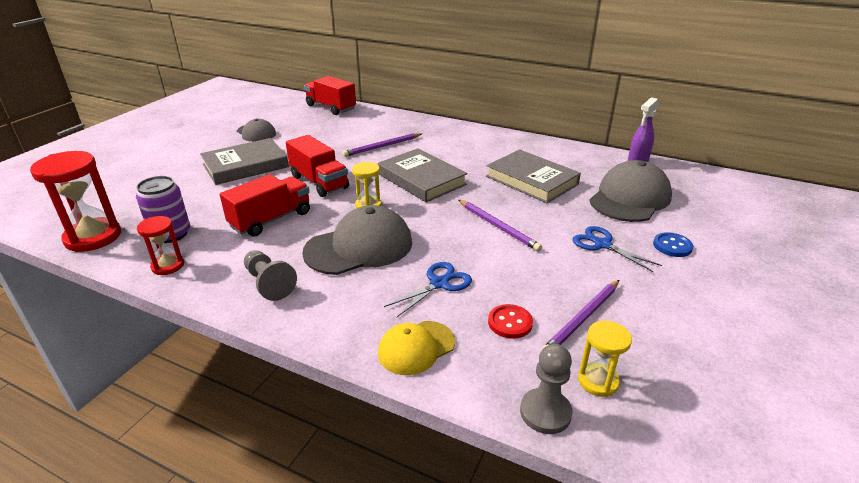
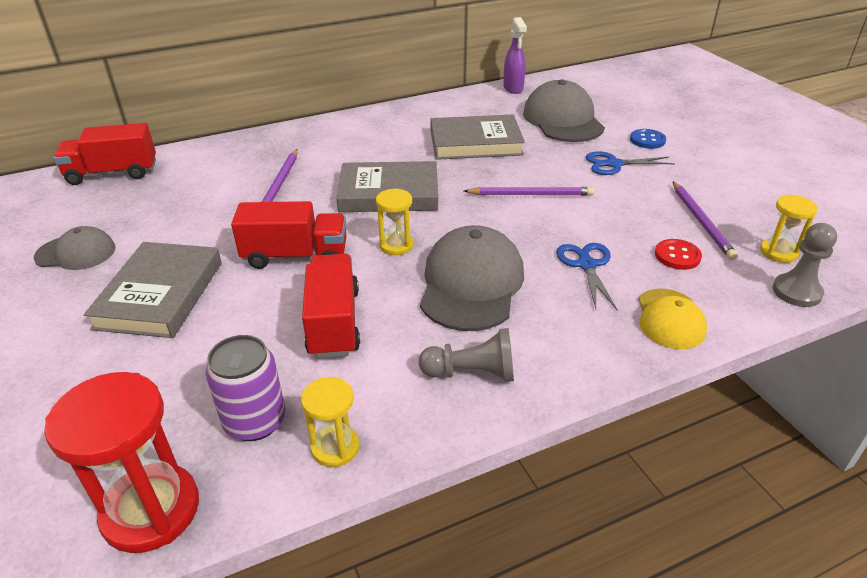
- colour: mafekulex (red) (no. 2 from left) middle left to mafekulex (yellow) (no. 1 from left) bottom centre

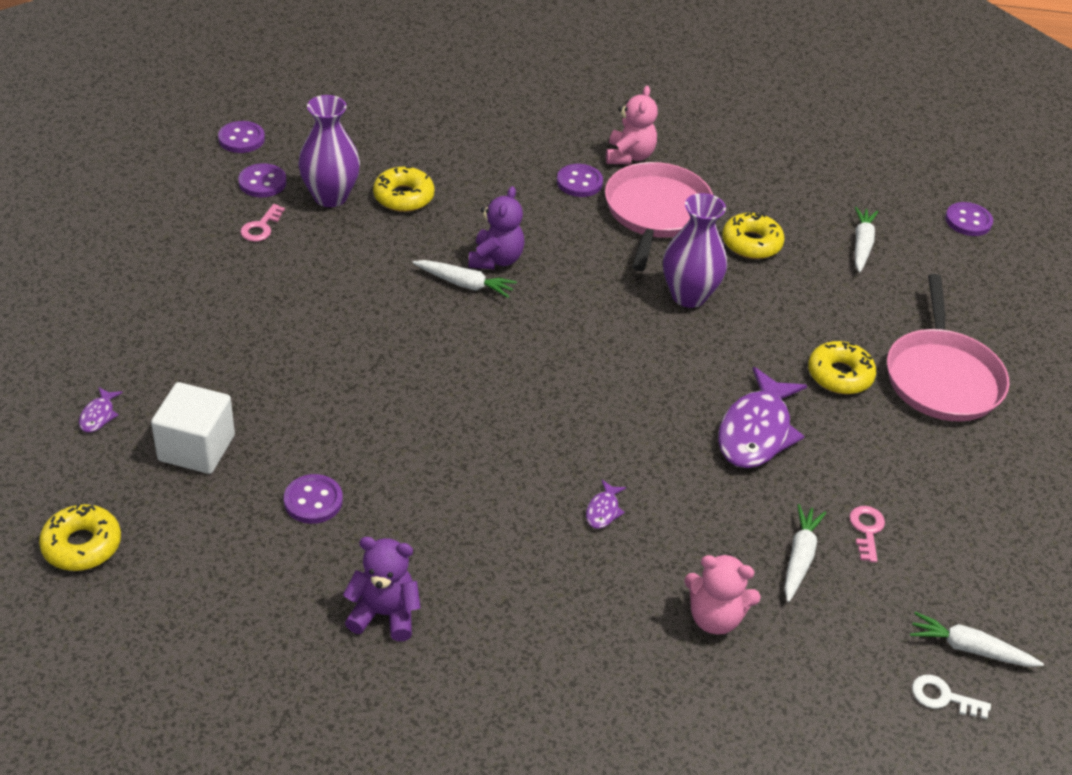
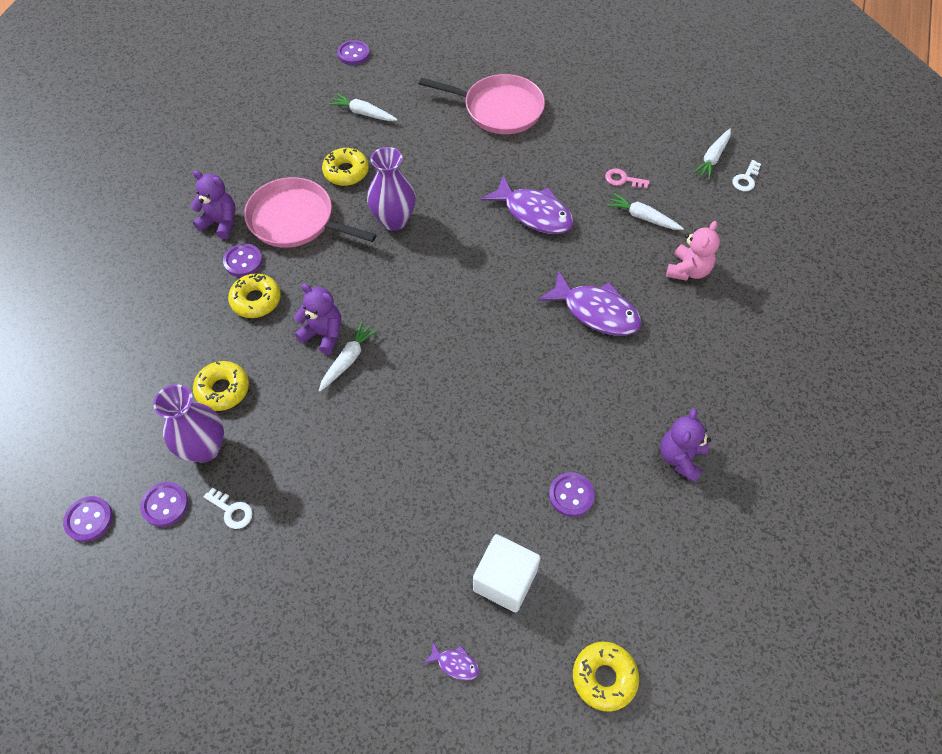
- relocated: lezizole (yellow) (no. 4 from left in the first image) middle right to lezizole (yellow) (no. 2 from left) middle left
- colour: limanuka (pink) (no. 1 from left) top left to limanuka (white) (no. 1 from left) bottom left
- colour: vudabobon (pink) (no. 1 from left) top centre to vudabobon (purple) (no. 1 from left) top left
- size: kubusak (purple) (no. 2 from left in the first image) centre = centre x2.34

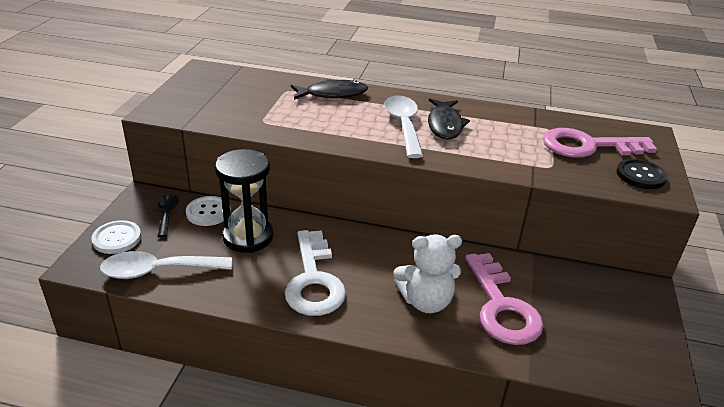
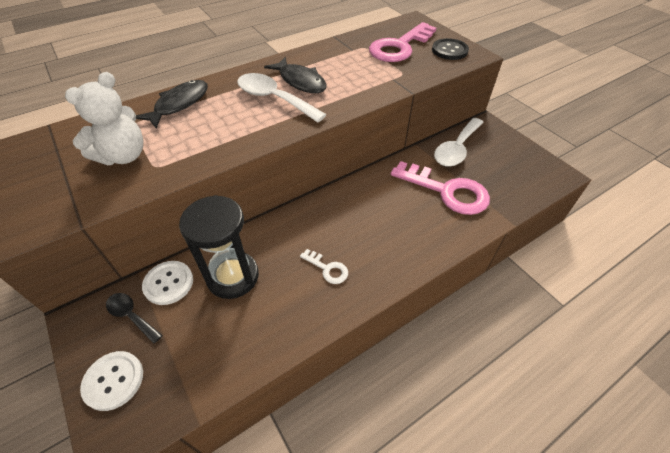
- relocated: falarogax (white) (no. 1 from left in the first image) middle left to falarogax (white) (no. 2 from left) top right
- relocated: vudabobon (white) bottom centre to top left
- size: limanuka (white) bottom centre = centre x0.46

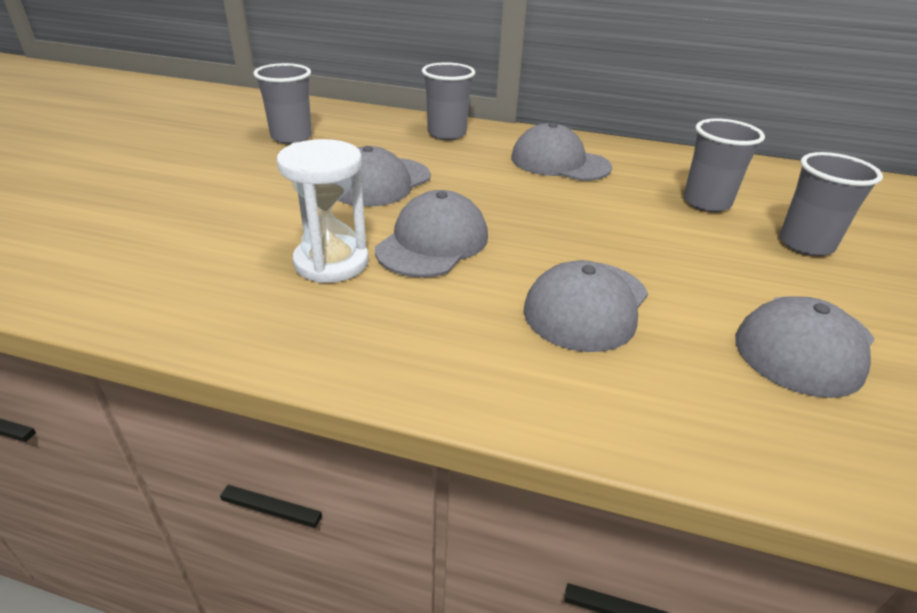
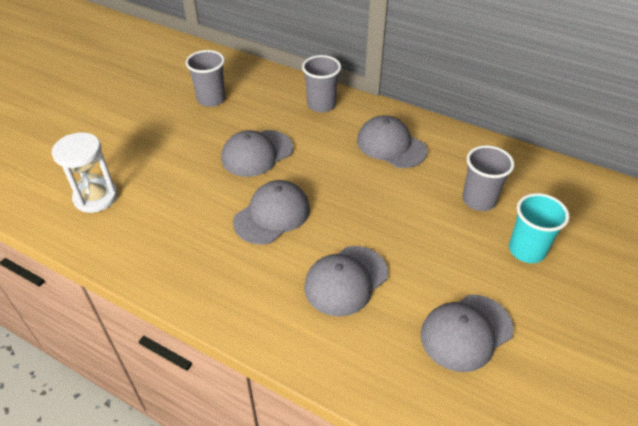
- relocated: mafekulex (white) centre to middle left
- colour: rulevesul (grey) (no. 4 from left) top right to rulevesul (turquoise) middle right

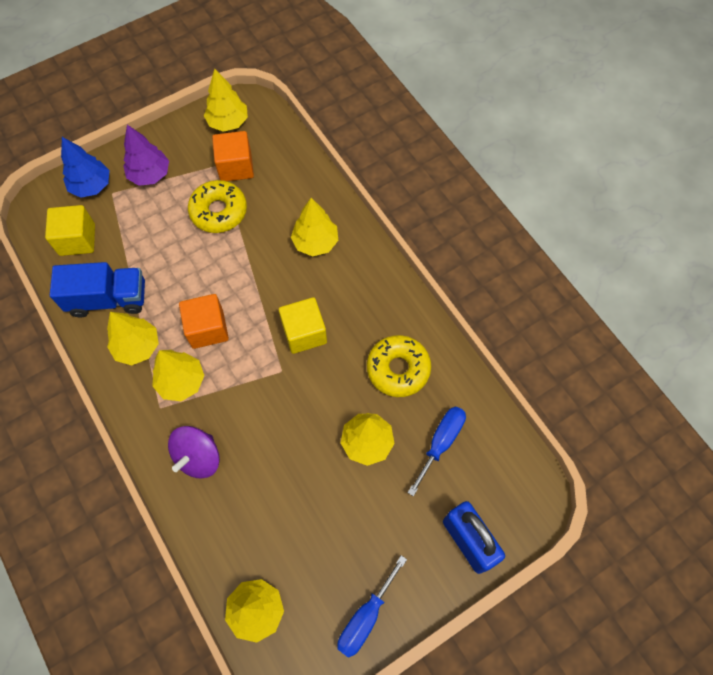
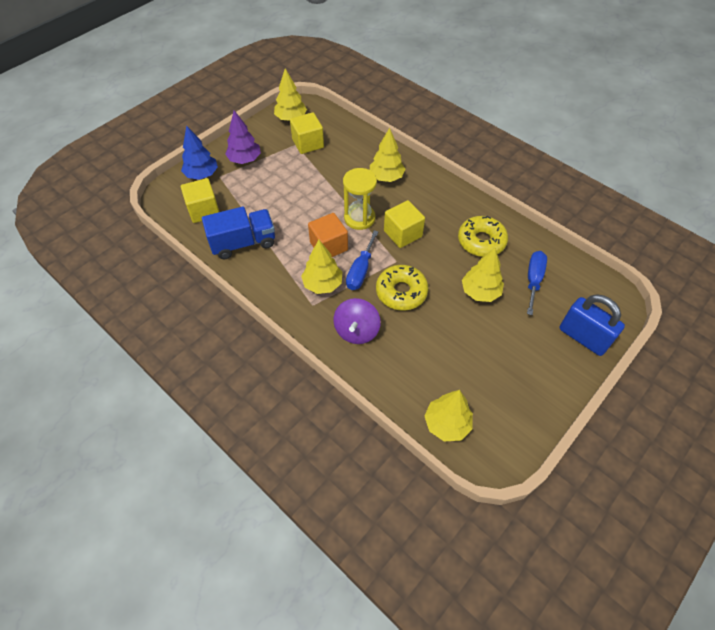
- missing: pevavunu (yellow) (no. 1 from left) middle left
- appeared: mafekulex (yellow) top centre
- relocated: lezizole (yellow) (no. 1 from left) top left to centre
- relocated: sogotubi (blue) (no. 1 from left) bottom centre to centre
- colour: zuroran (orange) (no. 2 from left) top left to zuroran (yellow) (no. 2 from left) top centre

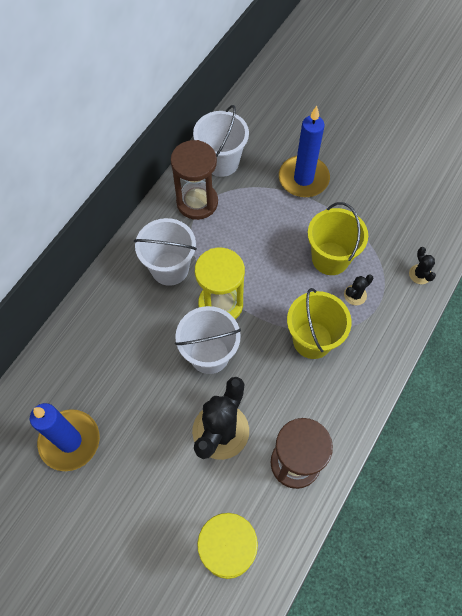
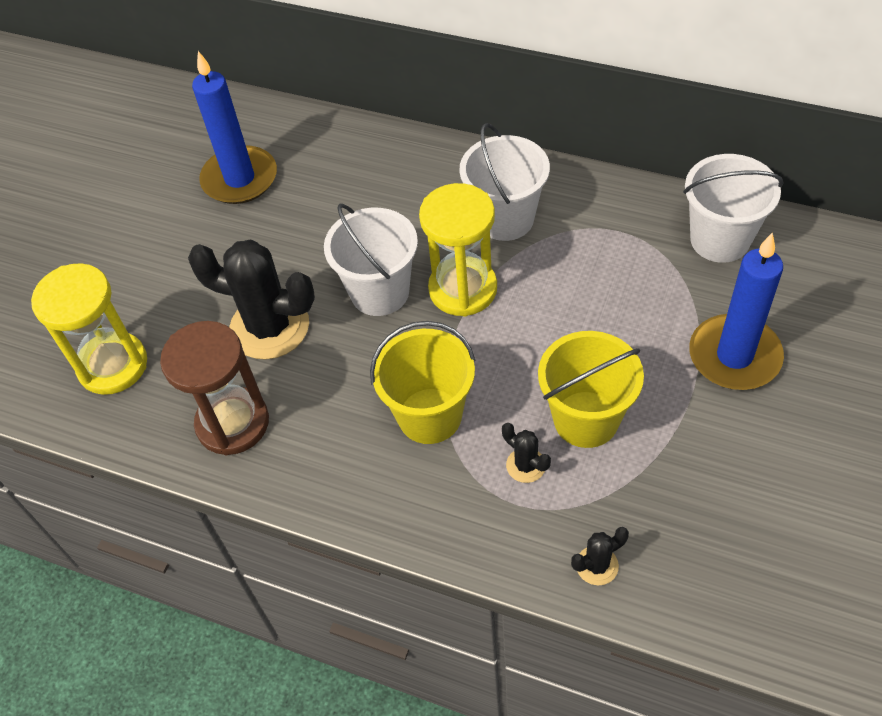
- missing: mafekulex (brown) (no. 1 from left) top centre

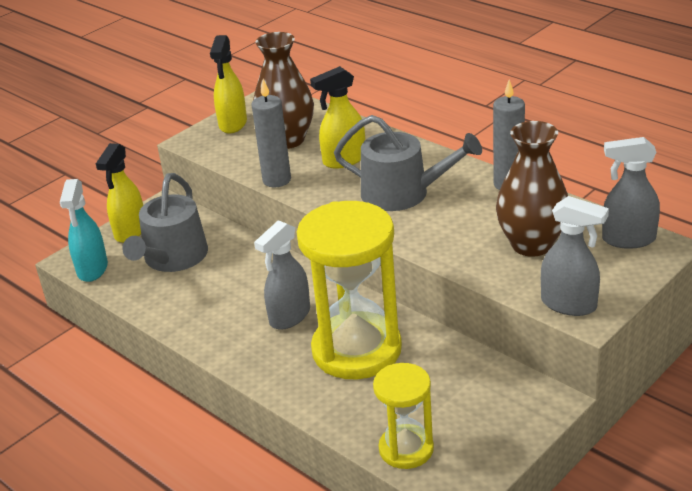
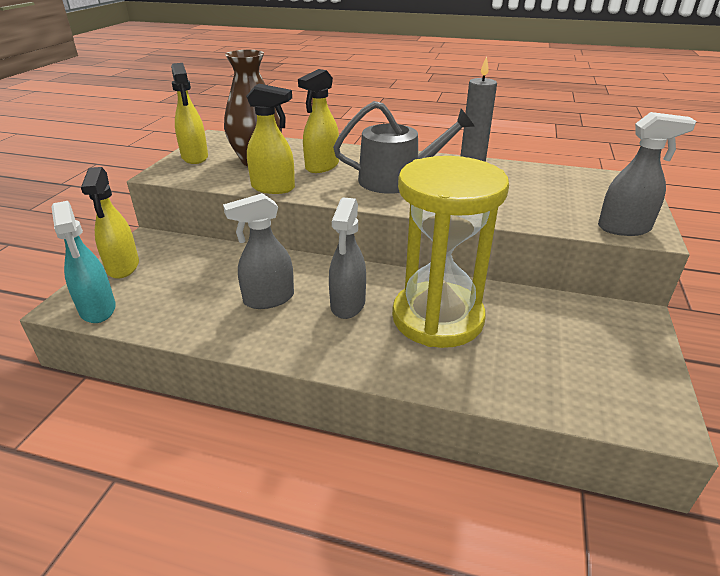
- missing: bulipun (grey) (no. 1 from left) middle left
- missing: mafekulex (yellow) (no. 2 from left) bottom centre
- missing: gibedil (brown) (no. 2 from left) middle right
- relocated: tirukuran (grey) (no. 3 from left in the first image) middle right to tirukuran (grey) (no. 1 from left) centre
- exchanged: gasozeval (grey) (no. 1 from left) top centre to tirukuran (yellow) (no. 3 from left) top centre

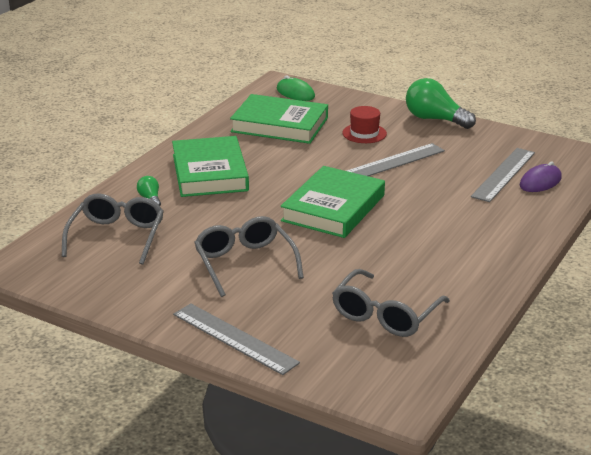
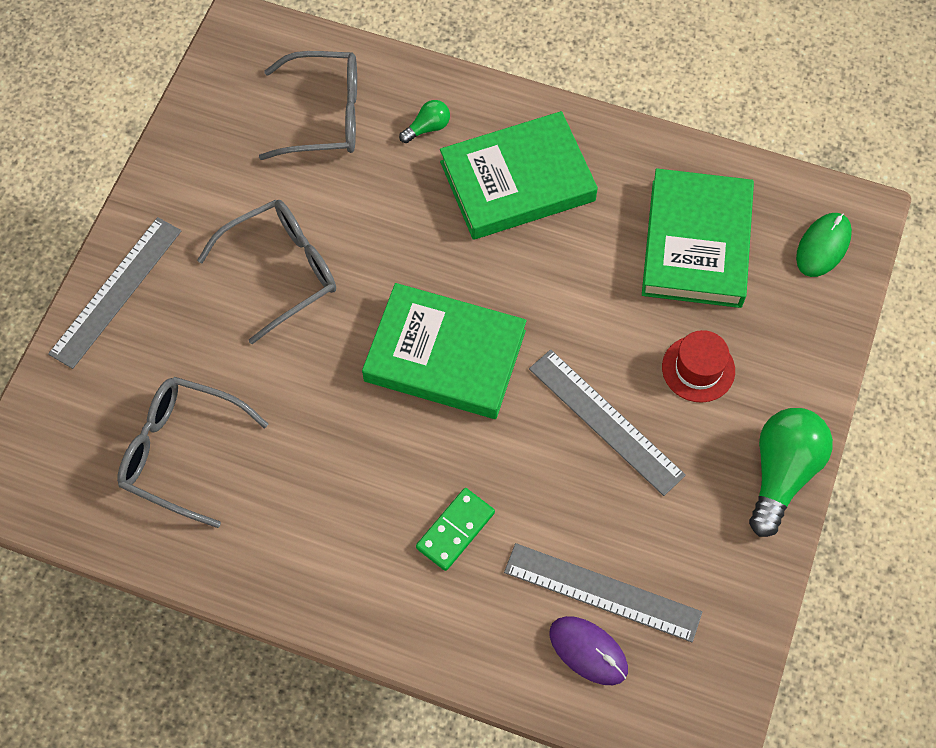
- appeared: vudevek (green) bottom centre

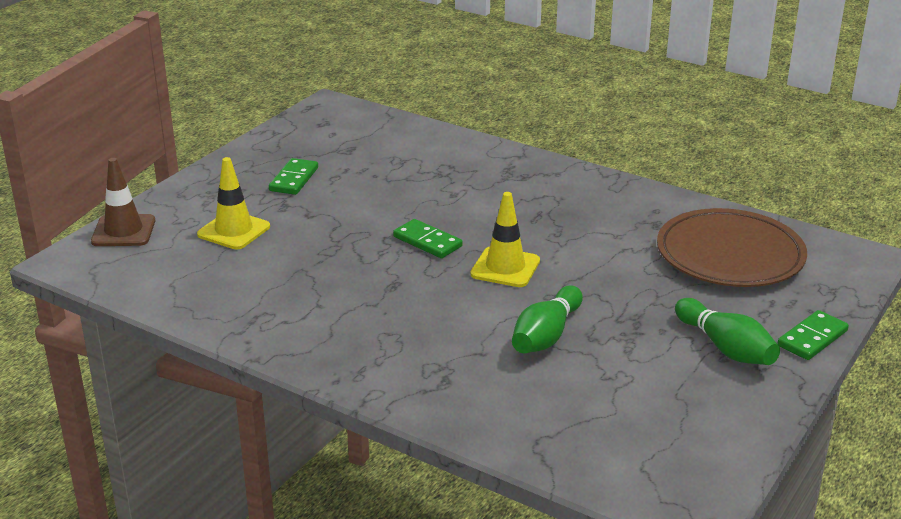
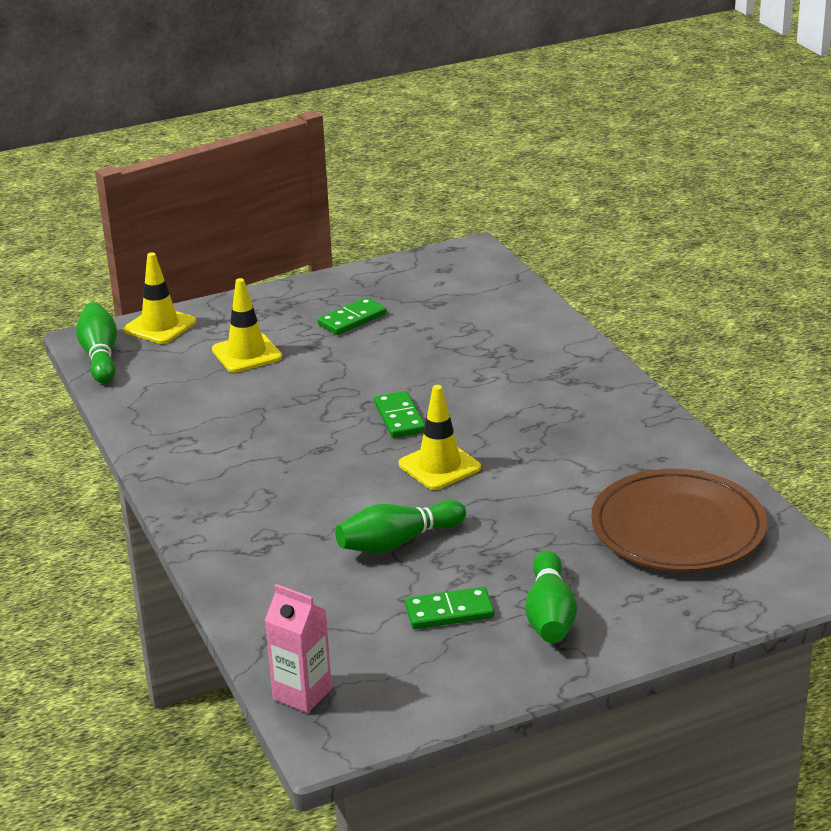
- appeared: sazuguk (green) (no. 1 from left) middle left
- appeared: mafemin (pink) bottom centre
- relocated: vudevek (green) (no. 3 from left) middle right to bottom centre
- colour: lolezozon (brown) middle left to lolezozon (yellow) (no. 1 from left) middle left

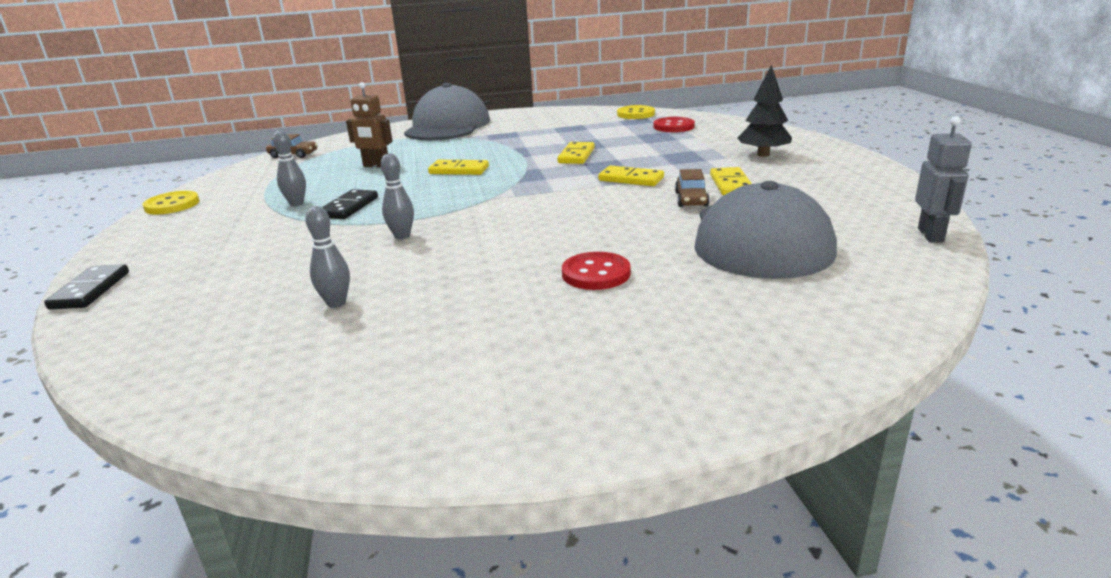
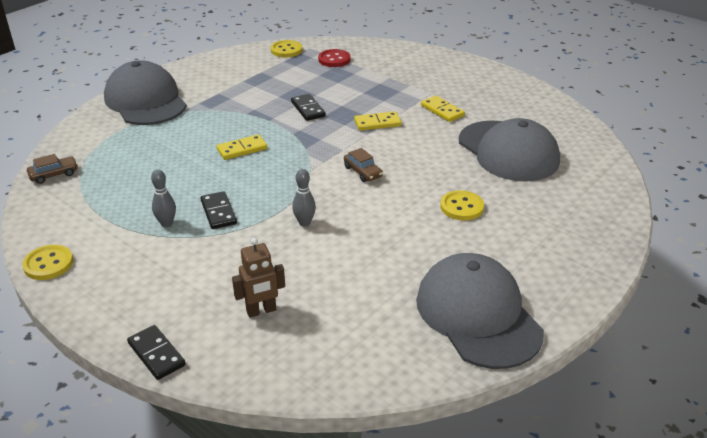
- missing: sazuguk (grey) (no. 2 from left) middle left
- missing: pevavunu (black) top right
- missing: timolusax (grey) top right
- appeared: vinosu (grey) (no. 2 from left) bottom right
- relocated: timolusax (brown) top left to centre
- relocated: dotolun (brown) (no. 2 from left) top centre to centre
- colour: vudevek (yellow) (no. 2 from left) top centre to vudevek (black) (no. 3 from left) top centre
- colour: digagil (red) (no. 1 from left) centre to digagil (yellow) (no. 3 from left) centre

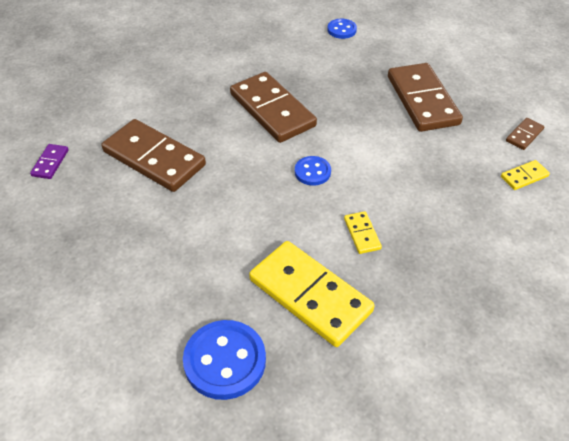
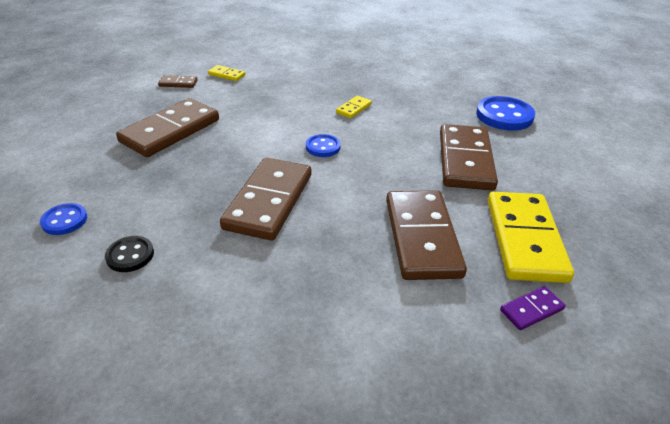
- appeared: digagil (black) middle left
- appeared: vudevek (brown) (no. 5 from left) middle right
- relocated: vudevek (yellow) (no. 1 from left in the first image) bottom centre to vudevek (yellow) (no. 3 from left) middle right

